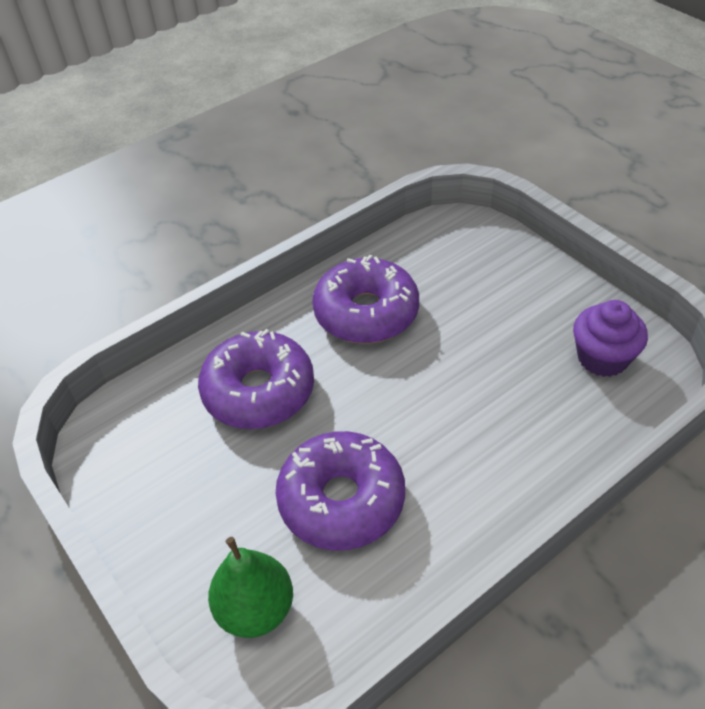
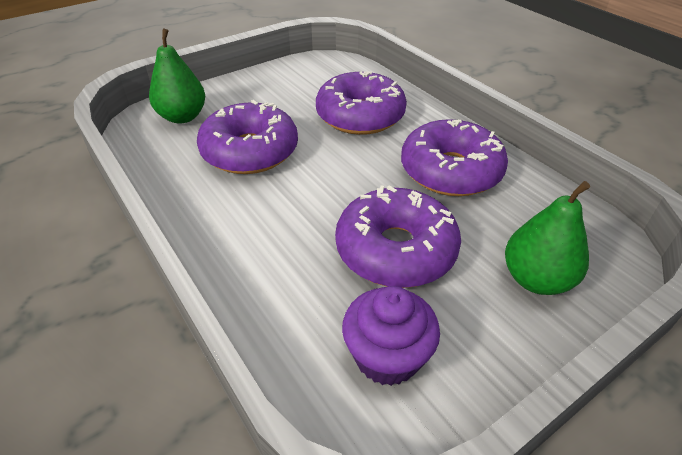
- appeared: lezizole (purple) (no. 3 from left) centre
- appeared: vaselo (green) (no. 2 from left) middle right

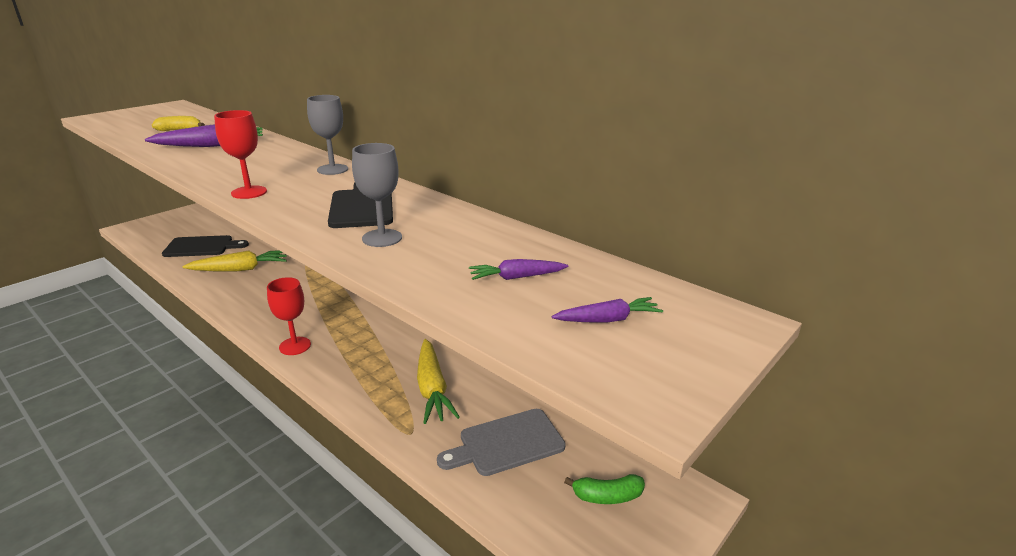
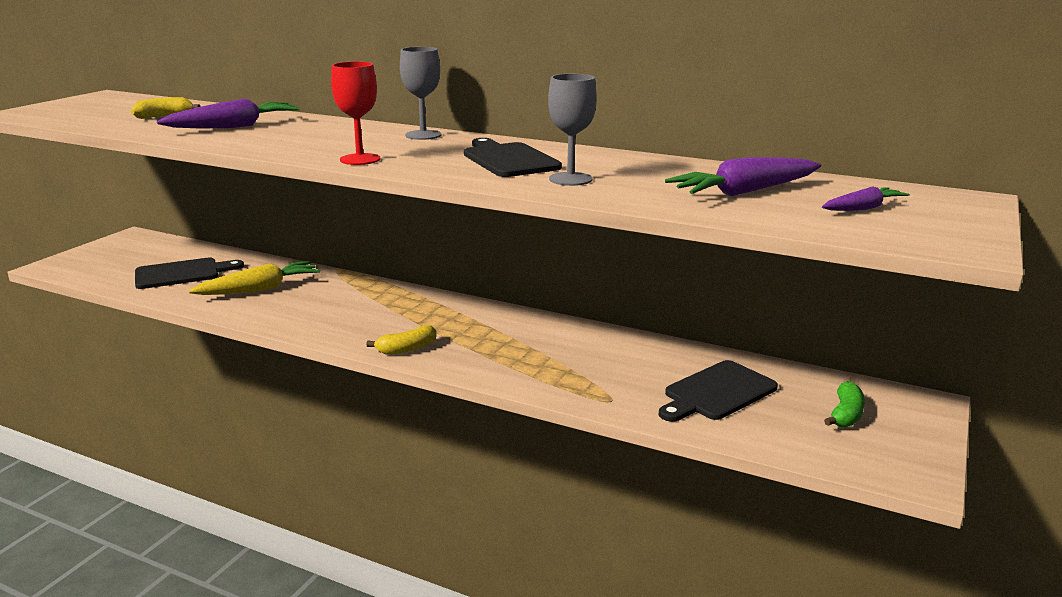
- missing: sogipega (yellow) (no. 2 from left) bottom centre
- exchanged: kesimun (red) (no. 2 from left) middle left to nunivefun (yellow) (no. 2 from left) centre
- colour: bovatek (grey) bottom centre to bovatek (black) (no. 3 from left) middle right
- spun: nunivefun (green) bottom centre = bottom right 45 degrees counterclockwise
- size: sogipega (purple) (no. 2 from left) centre = top right x1.75

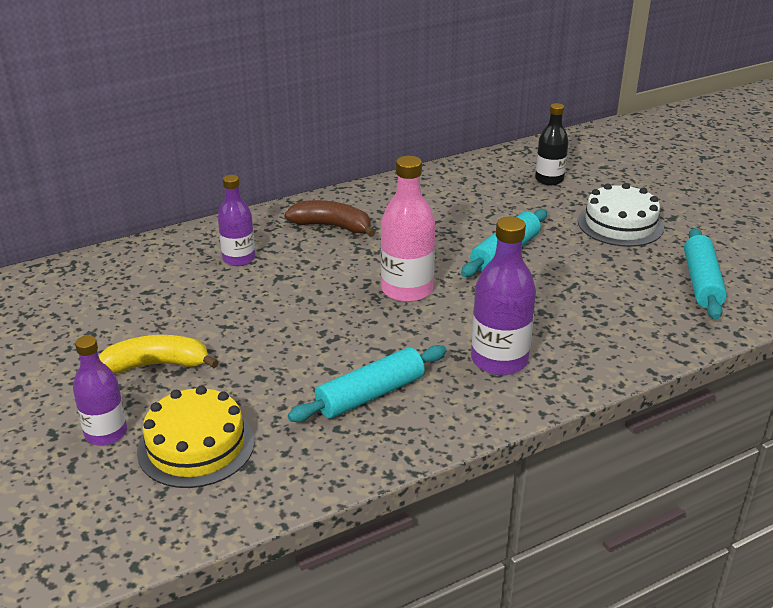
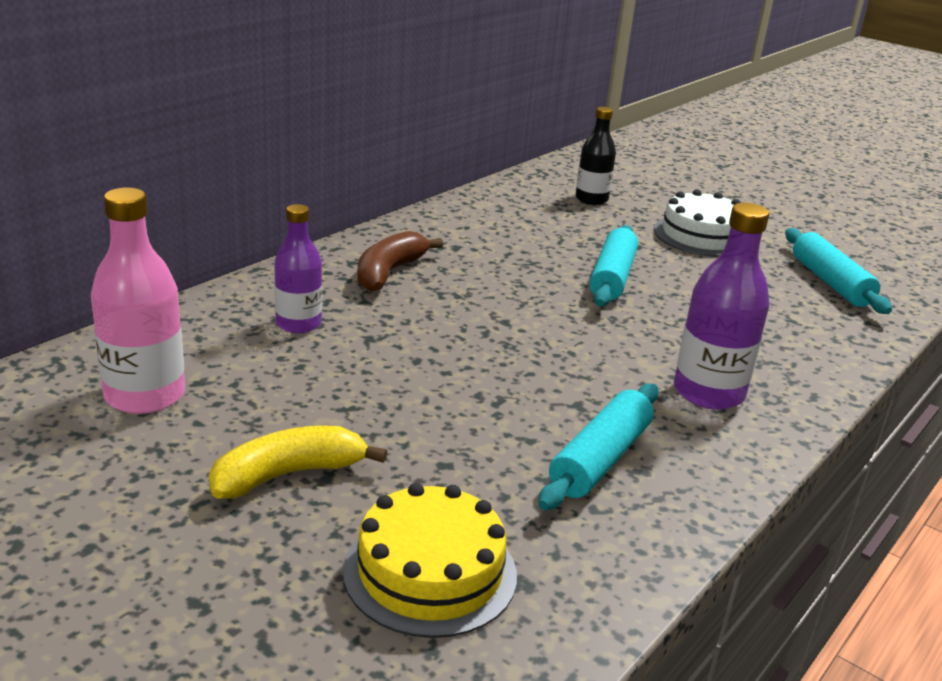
- missing: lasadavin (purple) (no. 1 from left) middle left
- relocated: lasadavin (pink) centre to middle left
- spun: nunivefun (brown) centre = centre 60 degrees counterclockwise

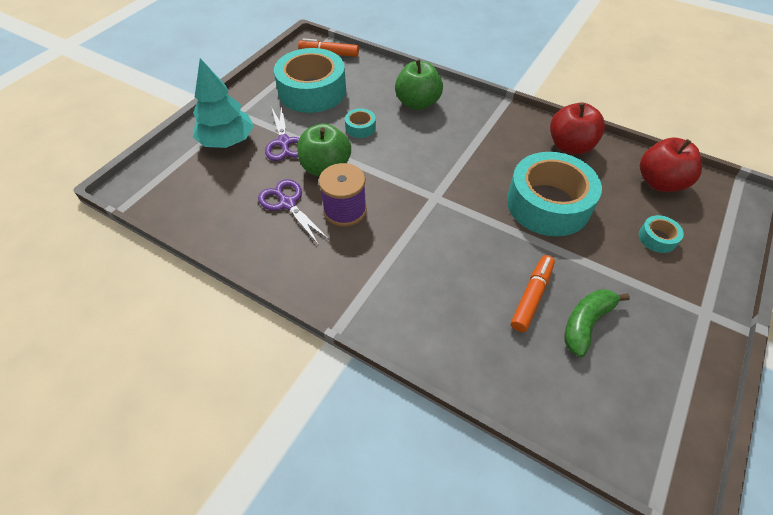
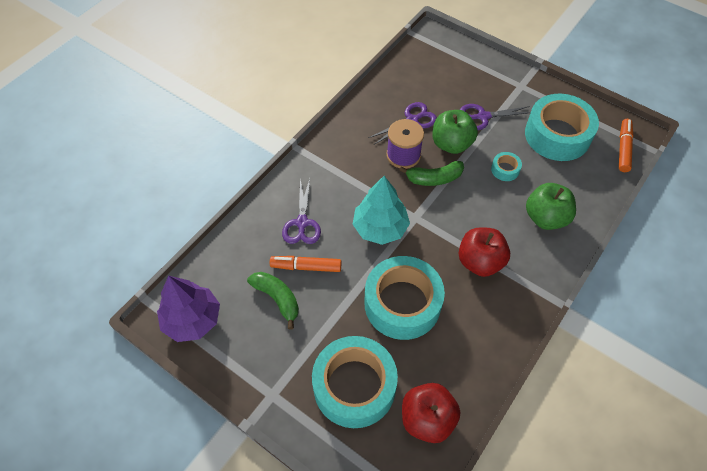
- appeared: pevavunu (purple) middle left
- appeared: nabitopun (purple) (no. 1 from left) centre
- appeared: nunivefun (green) (no. 2 from left) centre
- relocated: pevavunu (turquoise) top left to centre
- relocated: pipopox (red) (no. 1 from left in the first image) top right to pipopox (red) (no. 2 from left) middle right
- spun: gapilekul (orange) (no. 2 from left in the first image) middle right = centre 150 degrees clockwise
- size: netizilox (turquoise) (no. 4 from left in the first image) middle right = bottom centre x2.38

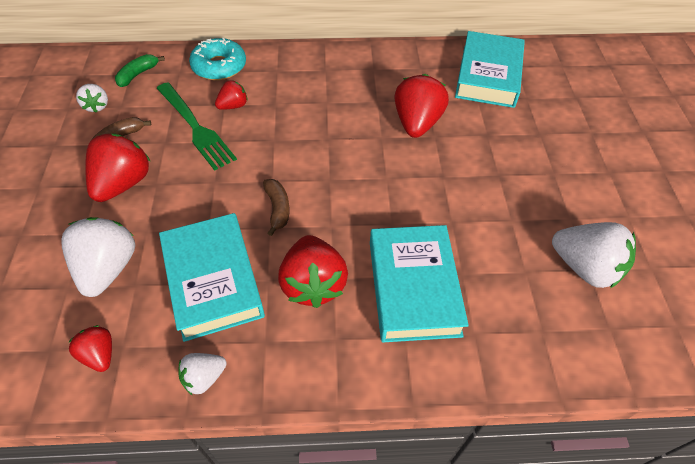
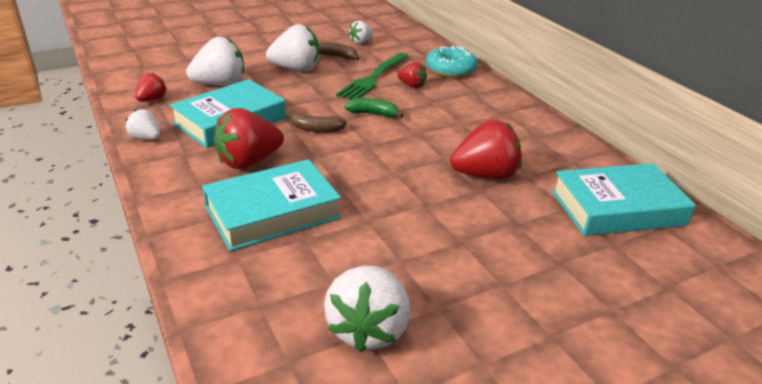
- relocated: nunivefun (green) top left to top centre
- colour: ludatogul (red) (no. 2 from left) middle left to ludatogul (white) (no. 3 from left) top centre
- spun: nunivefun (brown) (no. 2 from left in the first image) centre = top centre 45 degrees clockwise

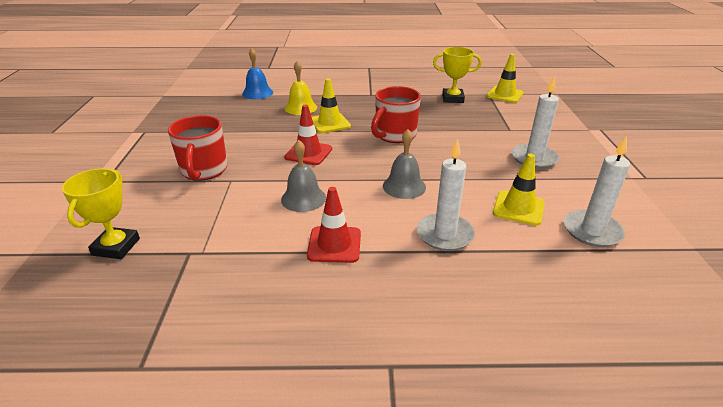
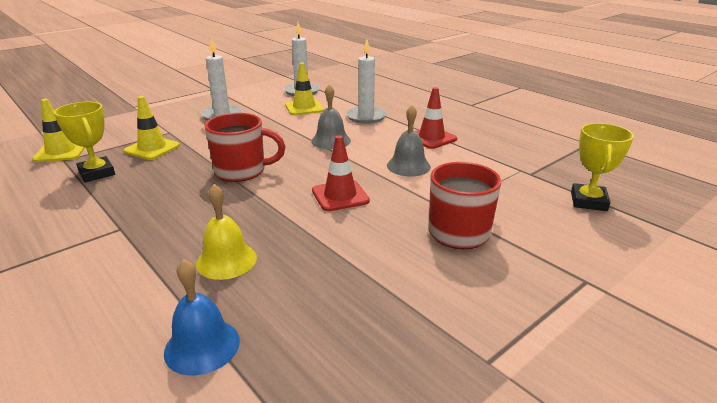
- relocated: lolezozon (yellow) (no. 1 from left in the first image) top centre to lolezozon (yellow) (no. 2 from left) top left
- spun: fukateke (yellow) (no. 1 from left in the first image) middle left = middle right 45 degrees counterclockwise

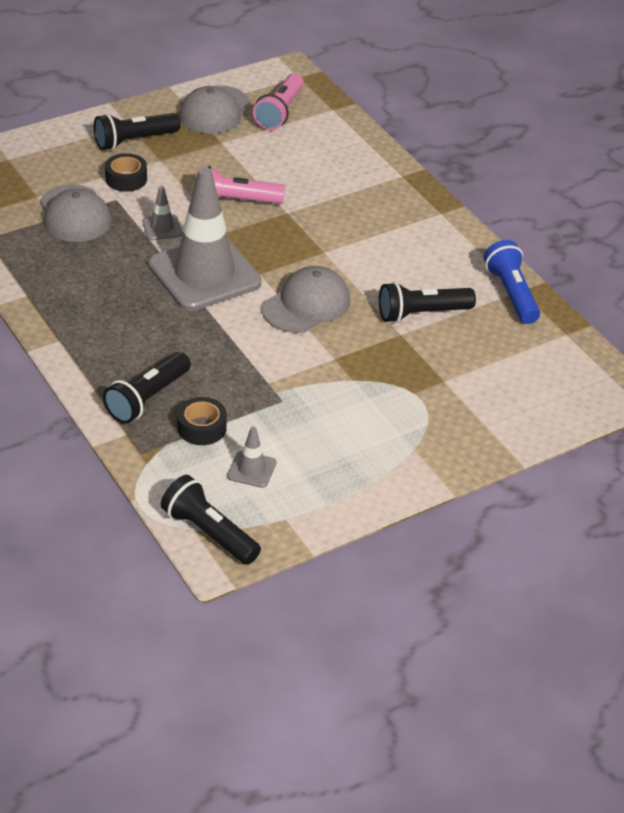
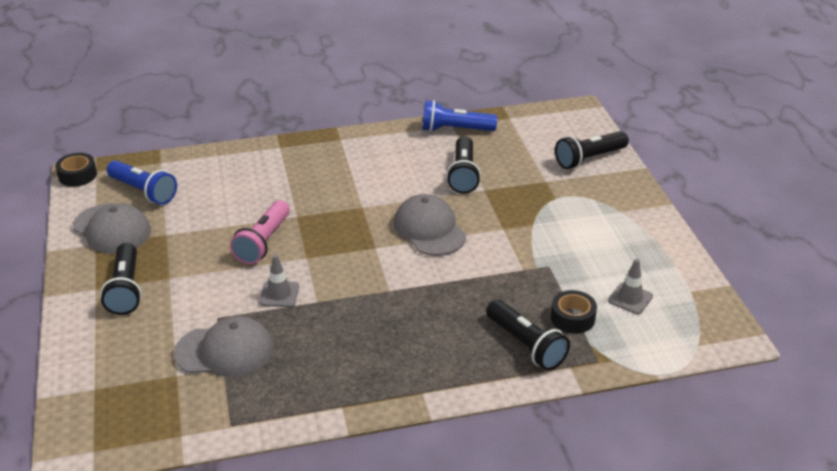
- missing: lolezozon (grey) (no. 2 from left) top left
- relocated: netizilox (black) (no. 1 from left) top left to middle left
- relocated: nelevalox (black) (no. 3 from left in the first image) centre to nelevalox (black) (no. 4 from left) top right
- colour: nelevalox (pink) (no. 2 from left) top centre to nelevalox (blue) (no. 1 from left) middle left

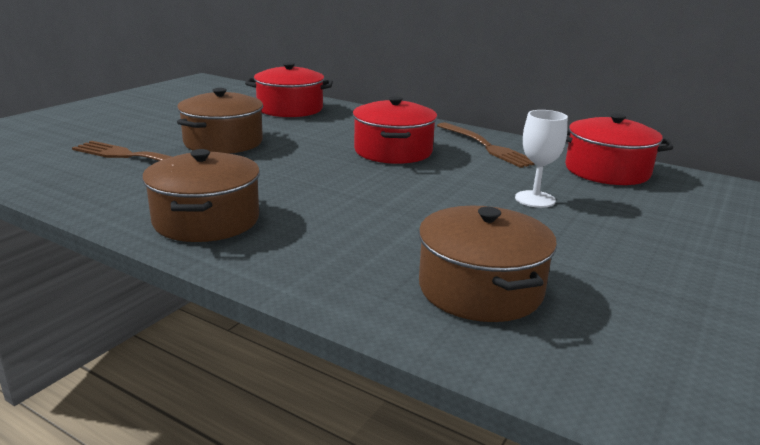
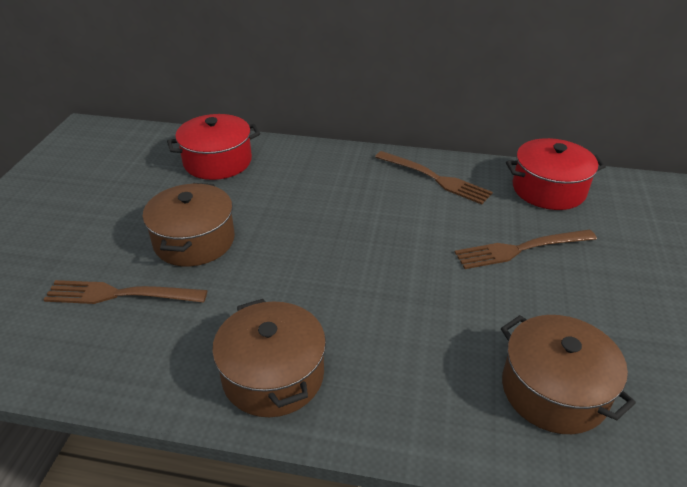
- missing: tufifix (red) (no. 2 from left) top centre
- exchanged: kesimun (white) middle right to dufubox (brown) (no. 3 from left) middle right

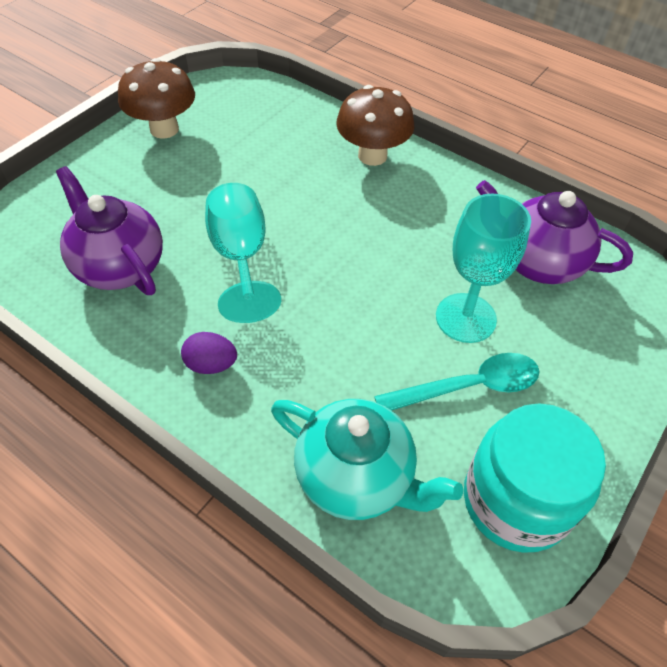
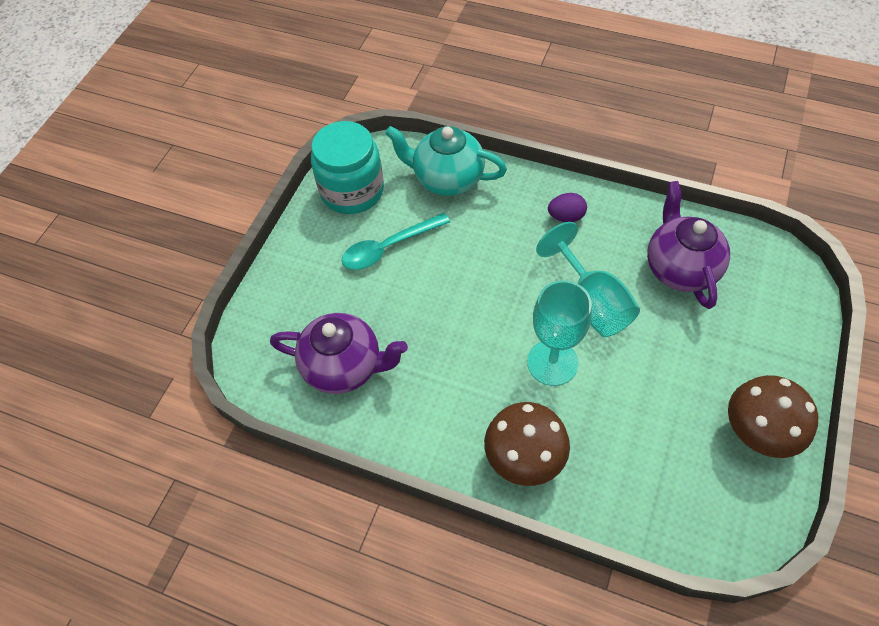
- relocated: kesimun (turquoise) (no. 2 from left in the first image) middle right to kesimun (turquoise) (no. 1 from left) centre
- spun: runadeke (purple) (no. 1 from left in the first image) middle left = middle right 135 degrees counterclockwise

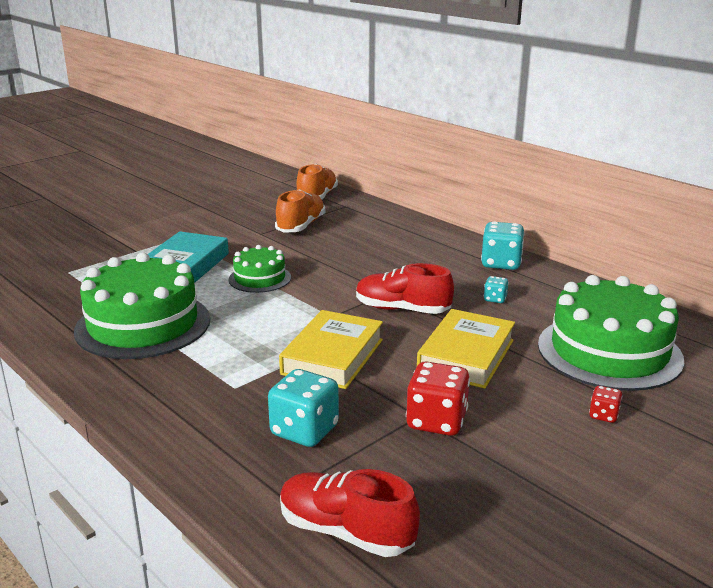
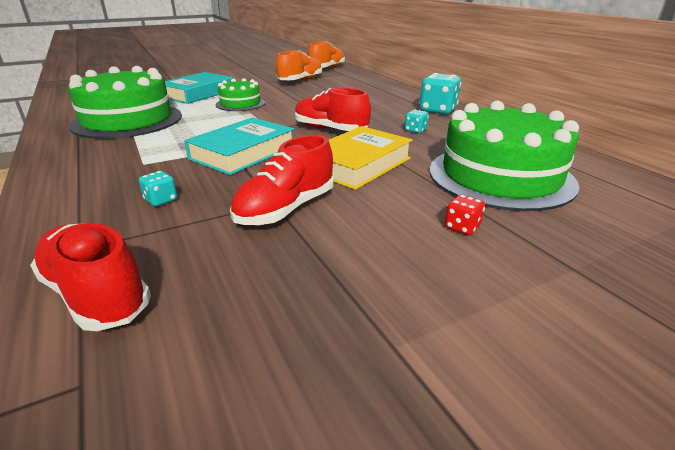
- exchanged: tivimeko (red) (no. 1 from left) bottom centre to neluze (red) (no. 2 from left) centre
- colour: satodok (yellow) (no. 1 from left) centre to satodok (turquoise) (no. 2 from left) top centre
- size: tivimeko (turquoise) (no. 1 from left) bottom centre = middle left x0.50

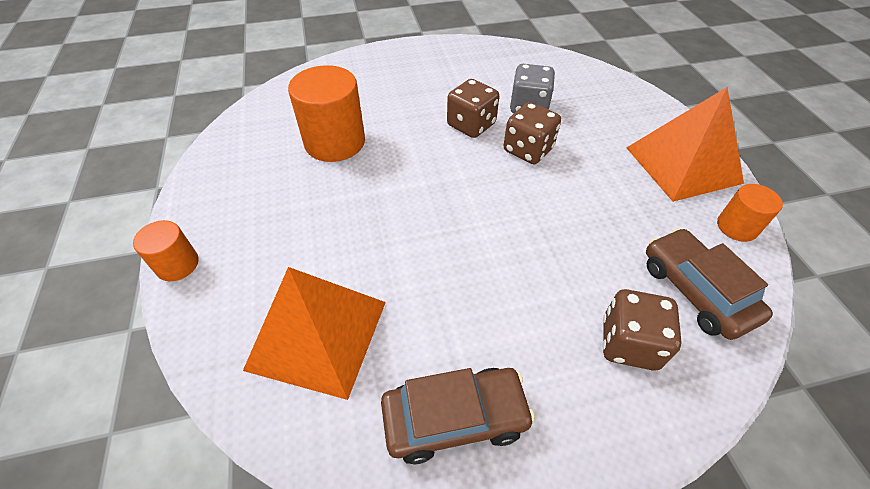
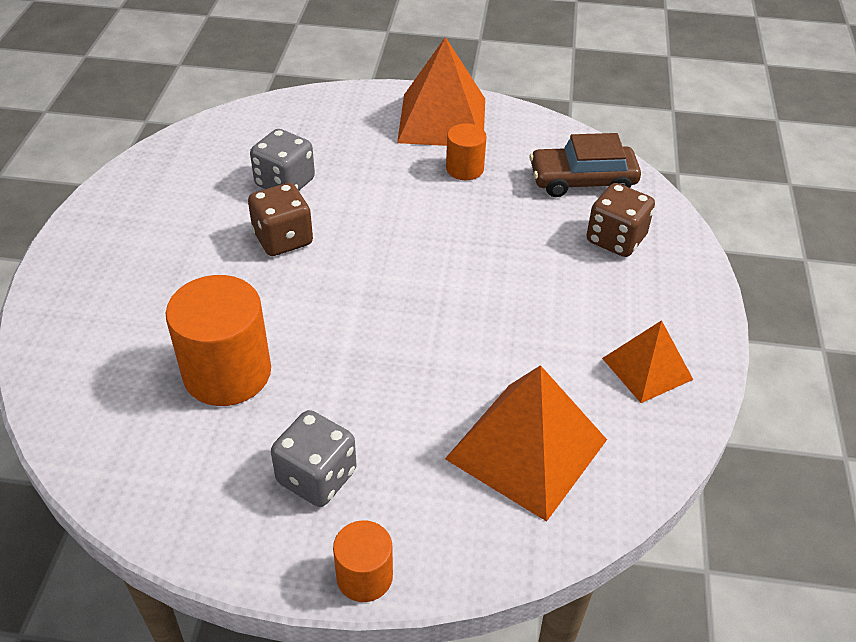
- missing: tivimeko (brown) (no. 2 from left) top centre
- appeared: tivimeko (grey) (no. 2 from left) bottom centre
- relocated: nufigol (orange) (no. 3 from left) middle right to top centre
- exchanged: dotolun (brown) (no. 1 from left) bottom centre to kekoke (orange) (no. 3 from left) middle right

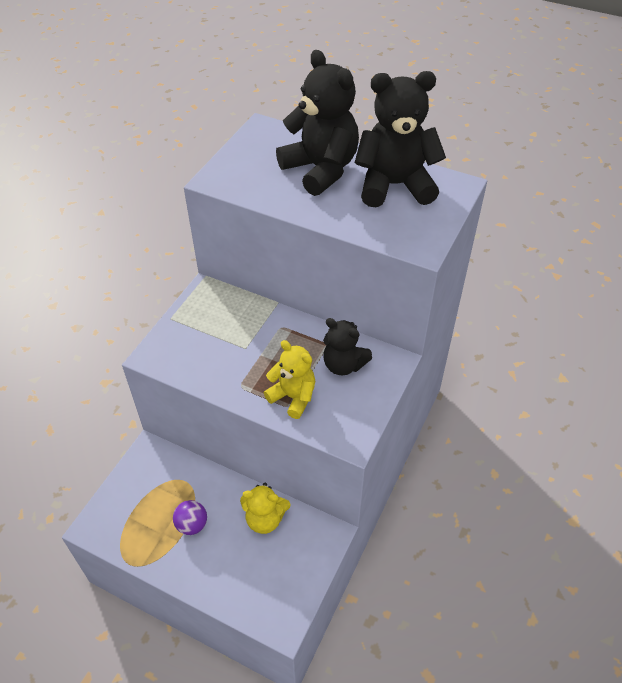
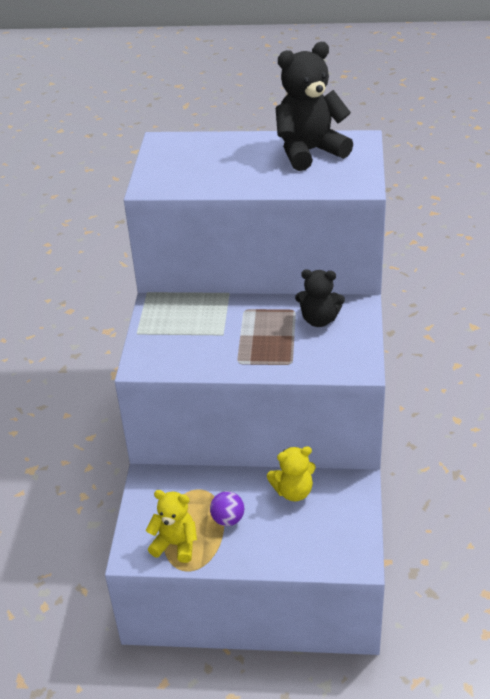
- missing: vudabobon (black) (no. 1 from left) top centre
- relocated: vudabobon (yellow) (no. 2 from left in the first image) centre to vudabobon (yellow) (no. 1 from left) bottom centre

